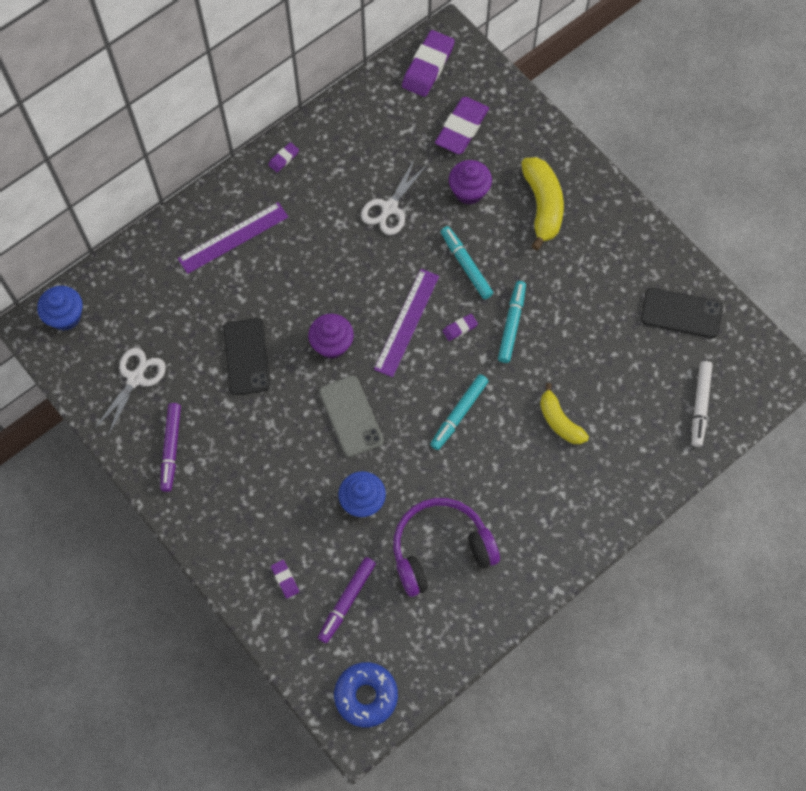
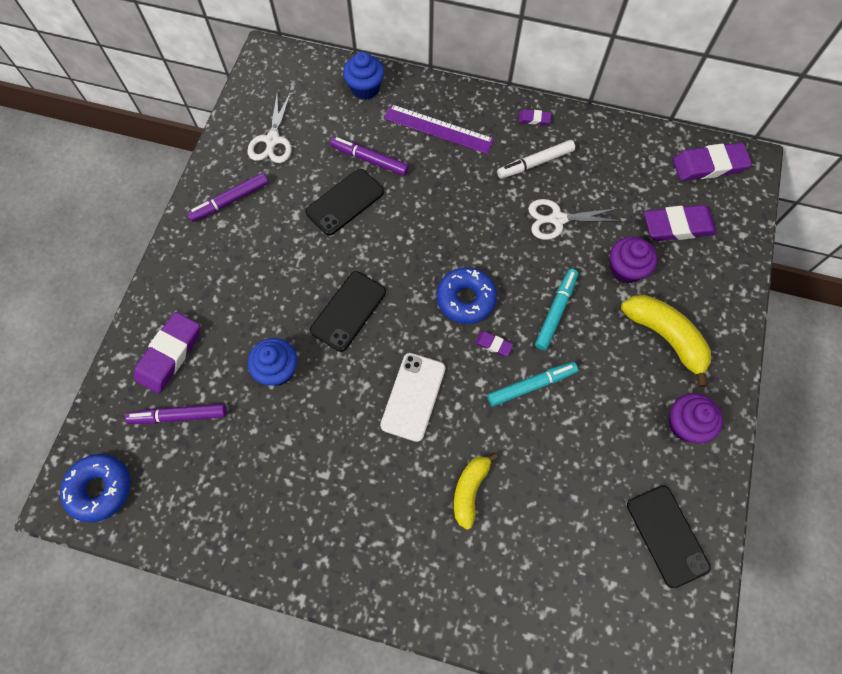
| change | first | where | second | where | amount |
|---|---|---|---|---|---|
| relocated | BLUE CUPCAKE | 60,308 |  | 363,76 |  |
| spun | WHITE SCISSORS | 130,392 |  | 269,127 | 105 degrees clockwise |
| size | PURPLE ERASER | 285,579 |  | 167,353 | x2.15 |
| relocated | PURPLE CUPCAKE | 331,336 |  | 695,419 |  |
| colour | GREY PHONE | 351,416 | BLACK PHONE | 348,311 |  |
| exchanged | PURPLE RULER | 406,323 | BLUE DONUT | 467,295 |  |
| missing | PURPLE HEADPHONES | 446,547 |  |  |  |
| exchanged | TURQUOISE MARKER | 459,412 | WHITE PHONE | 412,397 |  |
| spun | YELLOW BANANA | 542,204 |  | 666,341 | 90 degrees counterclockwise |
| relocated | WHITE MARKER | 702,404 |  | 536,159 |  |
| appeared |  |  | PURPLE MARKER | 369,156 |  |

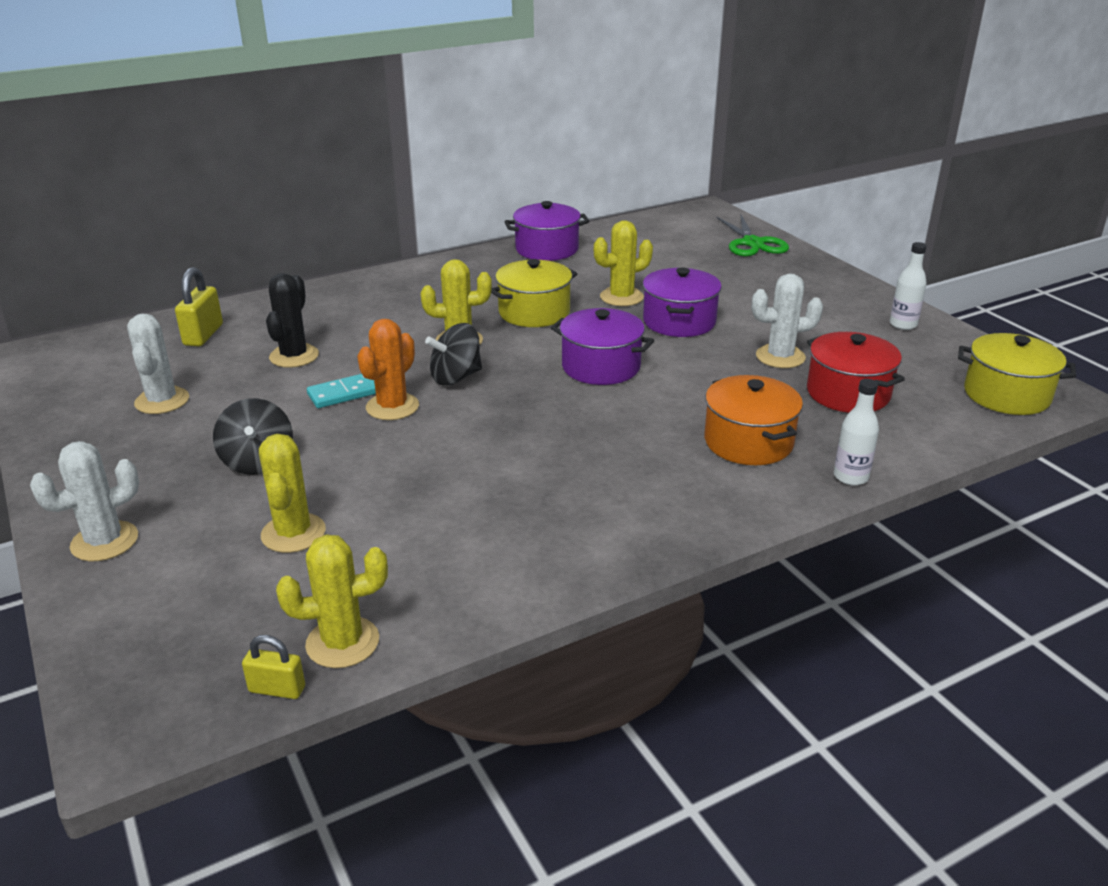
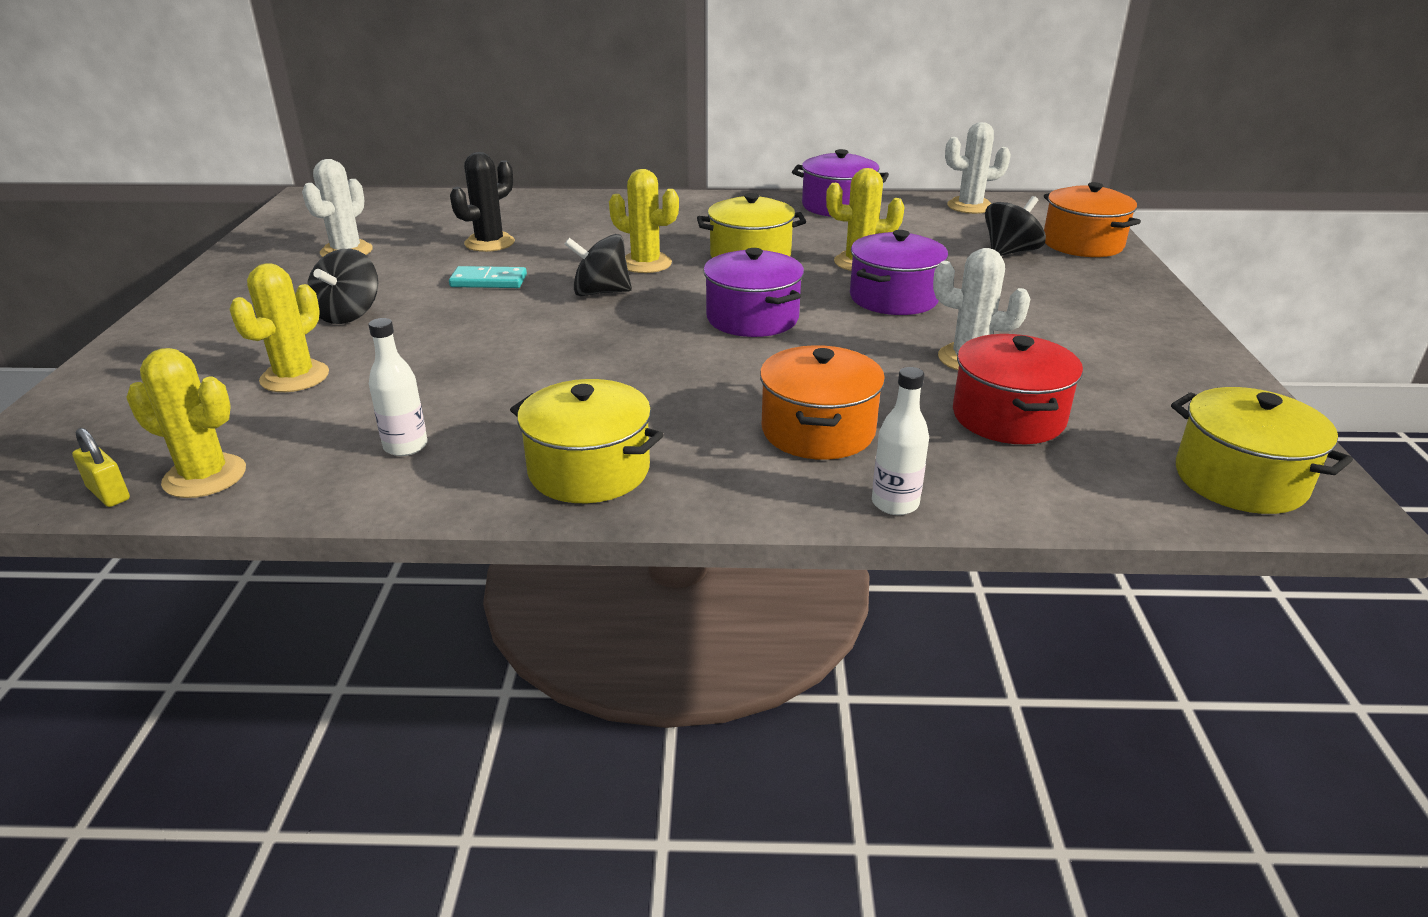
| change | first | where | second | where | amount |
|---|---|---|---|---|---|
| relocated | WHITE CACTUS | 84,501 |  | 978,168 |  |
| missing | YELLOW PADLOCK | 199,306 |  |  |  |
| missing | ORANGE CACTUS | 388,369 |  |  |  |
| exchanged | GREEN SCISSORS | 752,234 | ORANGE POT | 1092,219 |  |
| relocated | WHITE BOTTLE | 908,286 |  | 397,387 |  |
| appeared |  |  | YELLOW POT | 587,441 |  |
| appeared |  |  | BLACK SPINNING TOP | 1015,226 |  |

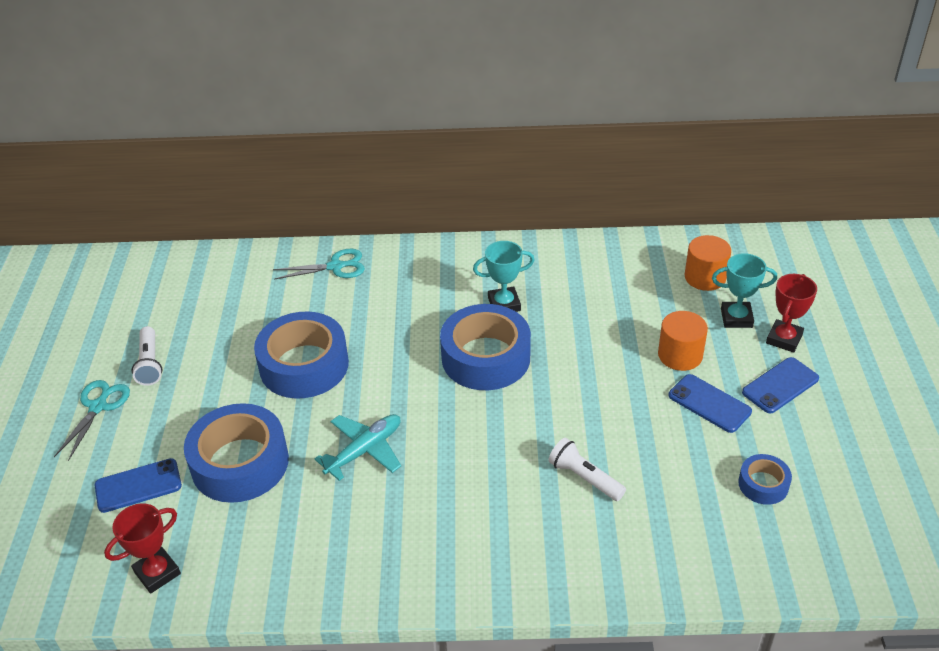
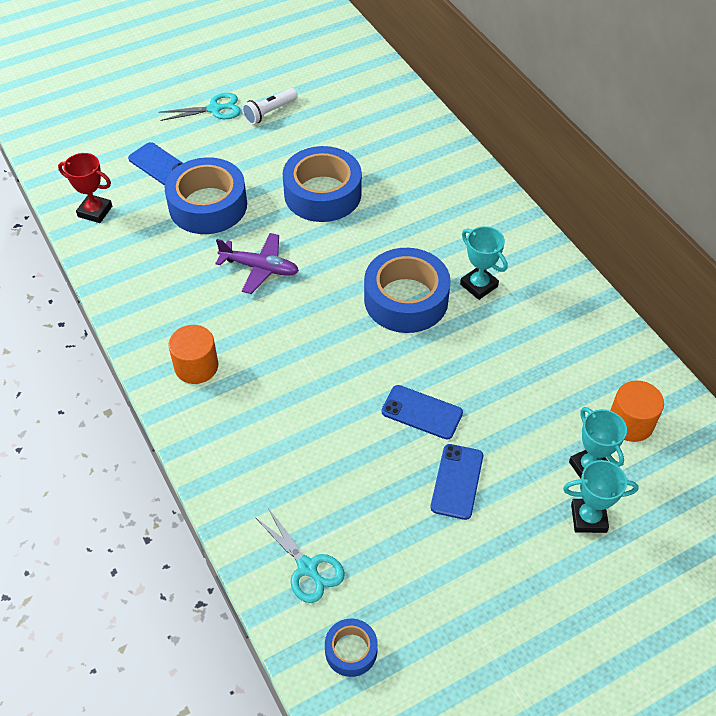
| change | first | where | second | where | amount |
|---|---|---|---|---|---|
| relocated | TURQUOISE SCISSORS | 319,264 |  | 300,555 |  |
| colour | TURQUOISE PLANE | 358,447 | PURPLE PLANE | 257,263 |  |
| missing | WHITE FLASHLIGHT | 587,469 |  |  |  |
| relocated | ORANGE CYLINDER | 683,341 |  | 193,354 |  |
| relocated | BLUE TAPE | 765,479 |  | 351,648 |  |
| relocated | BLUE PHONE | 780,385 |  | 422,412 |  |
| colour | RED TROPHY | 791,313 | TURQUOISE TROPHY | 601,496 |  |

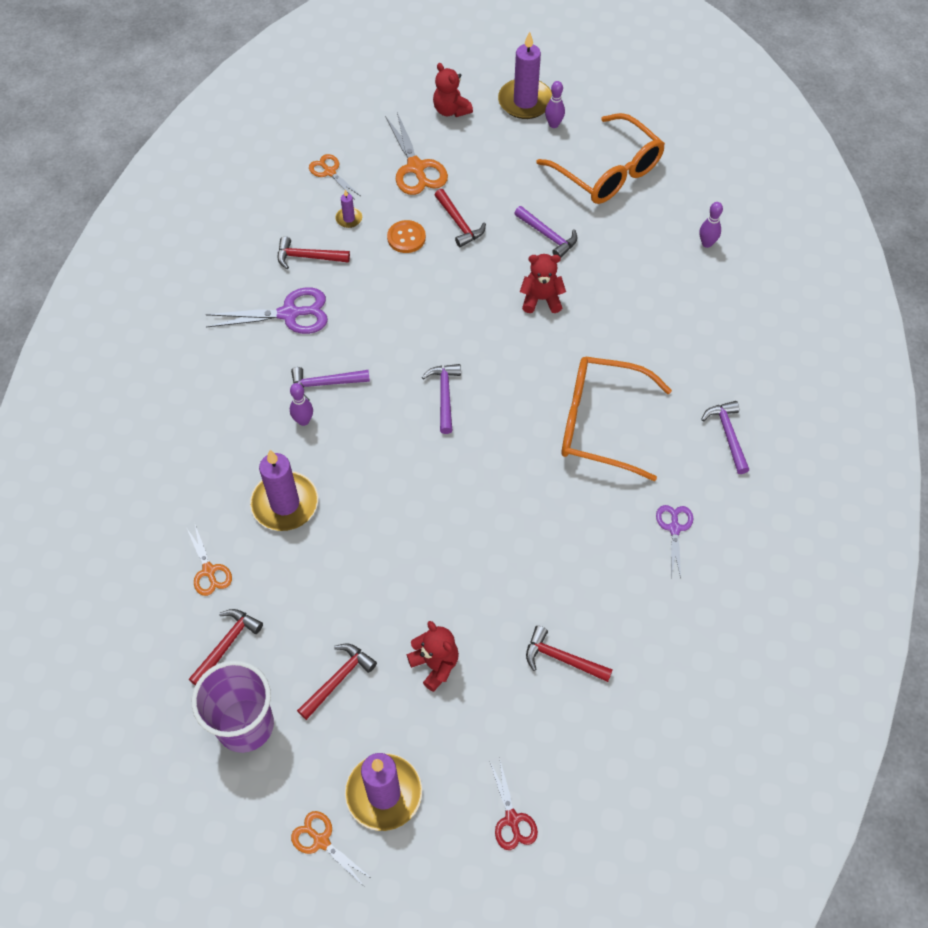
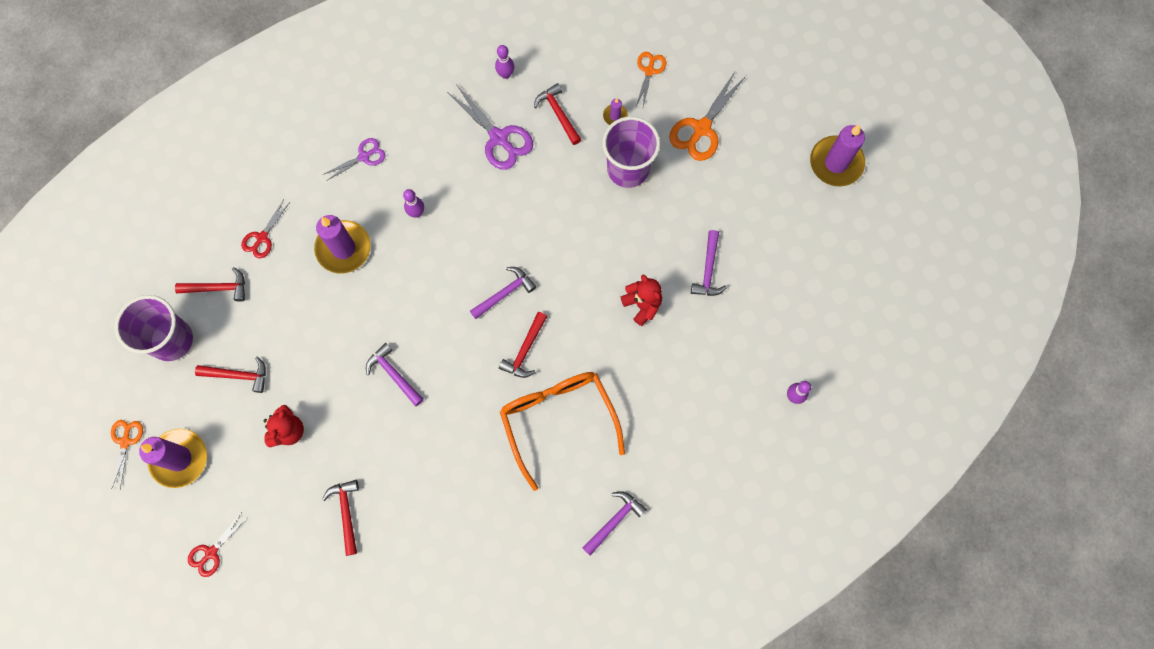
| change | first | where | second | where | amount |
|---|---|---|---|---|---|
| colour | ORANGE SCISSORS | 209,560 | RED SCISSORS | 265,228 |  |
| relocated | PURPLE HAMMER | 330,383 |  | 395,374 |  |
| exchanged | ORANGE BUTTON | 406,236 | PURPLE CUP | 631,152 |  |
| missing | RED TEDDY BEAR | 453,90 |  |  |  |
| relocated | RED HAMMER | 460,218 |  | 523,345 |  |
| missing | ORANGE GLASSES | 600,158 |  |  |  |
| relocated | PURPLE BOWLING PIN | 555,104 |  | 504,62 |  |
| relocated | PURPLE SCISSORS | 675,541 |  | 355,159 |  |

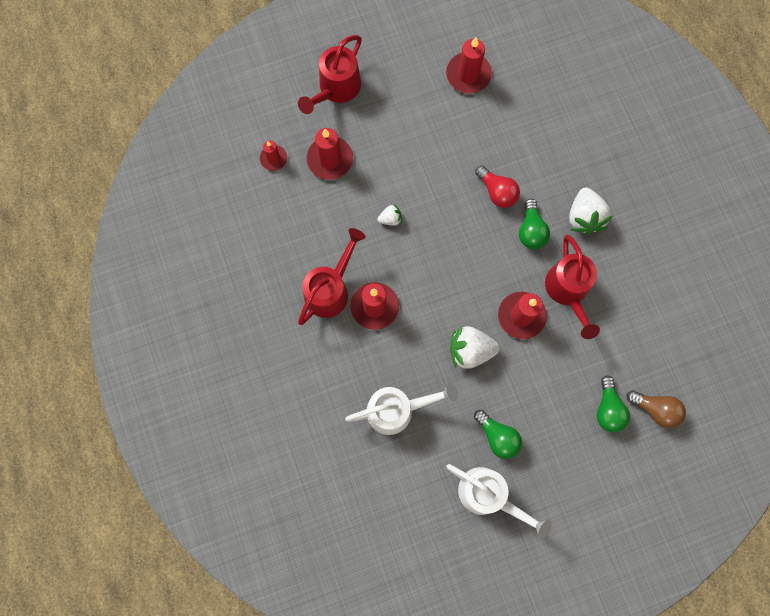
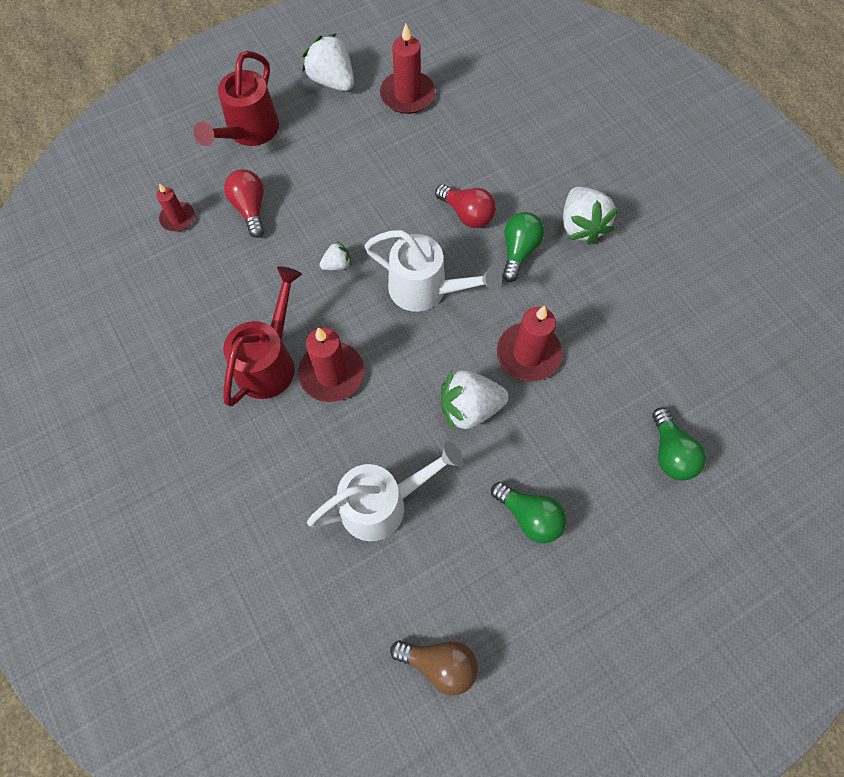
| change | first | where | second | where | amount |
|---|---|---|---|---|---|
| exchanged | RED CANDLE | 329,154 | RED LIGHT BULB | 244,203 |  |
| relocated | WHITE WATERING CAN | 499,501 |  | 433,271 |  |
| spun | GREEN LIGHT BULB | 534,223 |  | 523,247 | 150 degrees counterclockwise |
| missing | RED WATERING CAN | 572,287 |  |  |  |
| relocated | BROWN LIGHT BULB | 656,409 |  | 434,667 |  |
| appeared |  |  | WHITE STRAWBERRY | 328,62 |  |

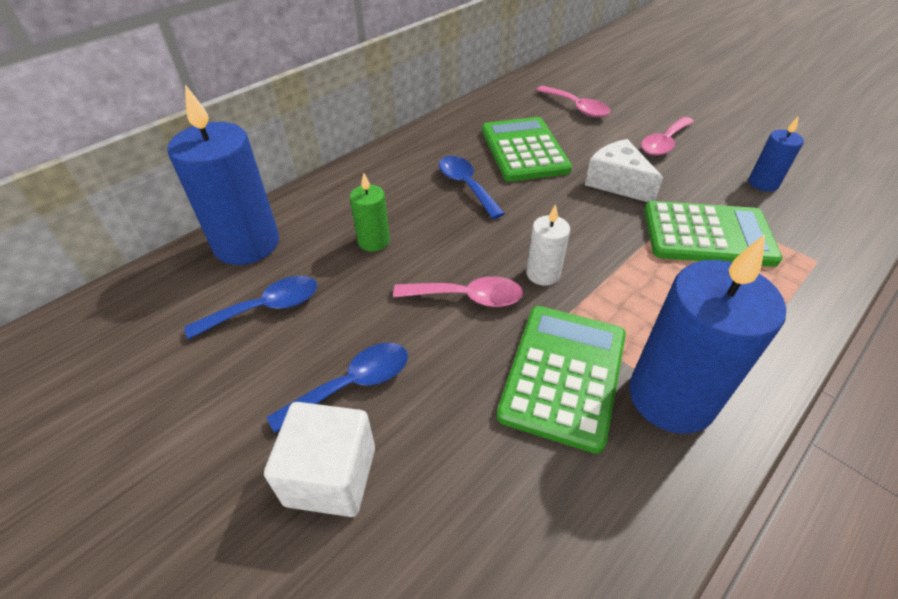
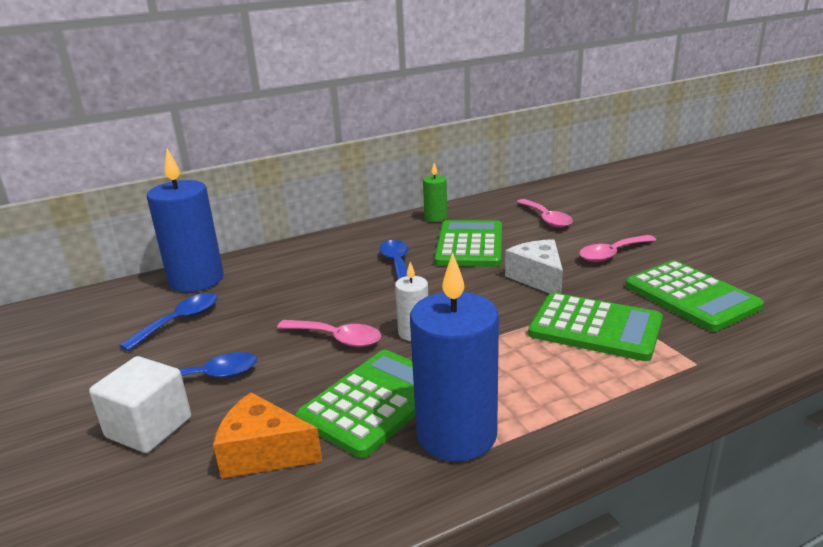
| change | first | where | second | where | amount |
|---|---|---|---|---|---|
| spun | BLUE SPOON | 250,308 |  | 168,322 | 45 degrees counterclockwise |
| relocated | GREEN CANDLE | 370,212 |  | 435,192 |  |
| exchanged | BLUE CANDLE | 776,154 | GREEN CALCULATOR | 694,296 |  |
| appeared |  |  | ORANGE CHEESE | 267,435 |  |

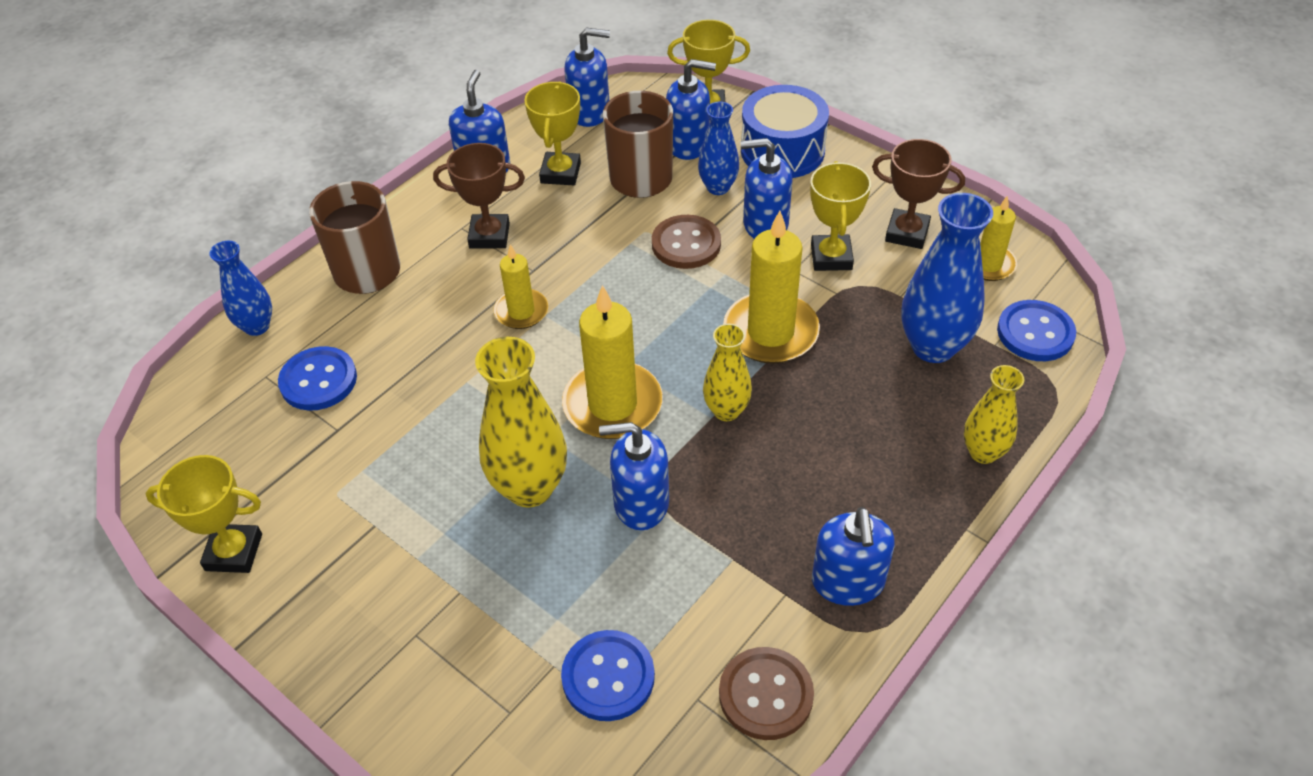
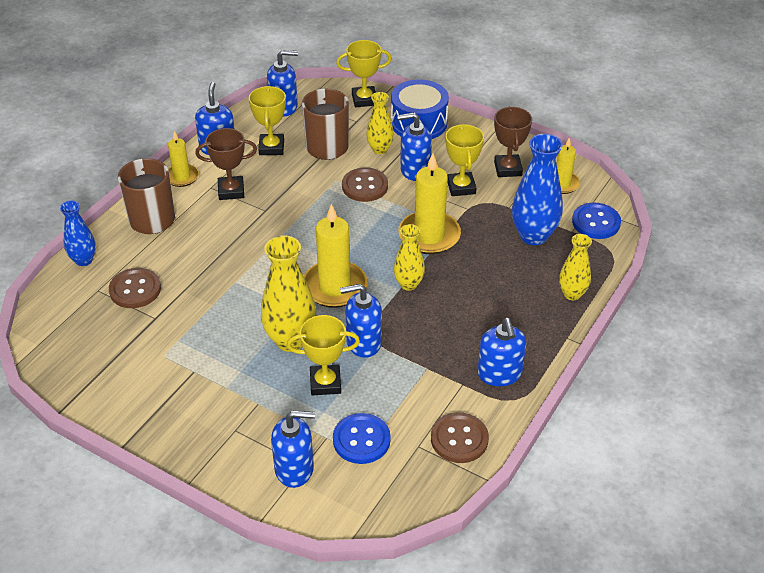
| change | first | where | second | where | amount |
|---|---|---|---|---|---|
| relocated | YELLOW TROPHY | 203,514 |  | 323,355 |  |
| colour | BLUE BUTTON | 317,378 | BROWN BUTTON | 135,288 |  |
| relocated | YELLOW CANDLE | 521,286 |  | 183,159 |  |
| relocated | BLUE SOAP DISPENSER | 691,109 |  | 293,449 |  |
| colour | BLUE VASE | 718,148 | YELLOW VASE | 380,123 |  |
| spun | BROWN TROPHY | 918,194 |  | 513,141 | 75 degrees clockwise |

